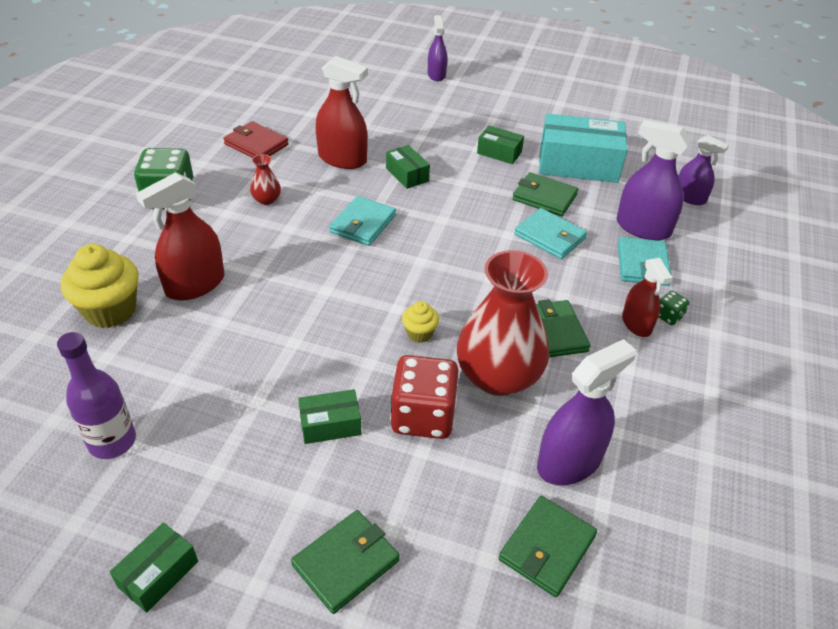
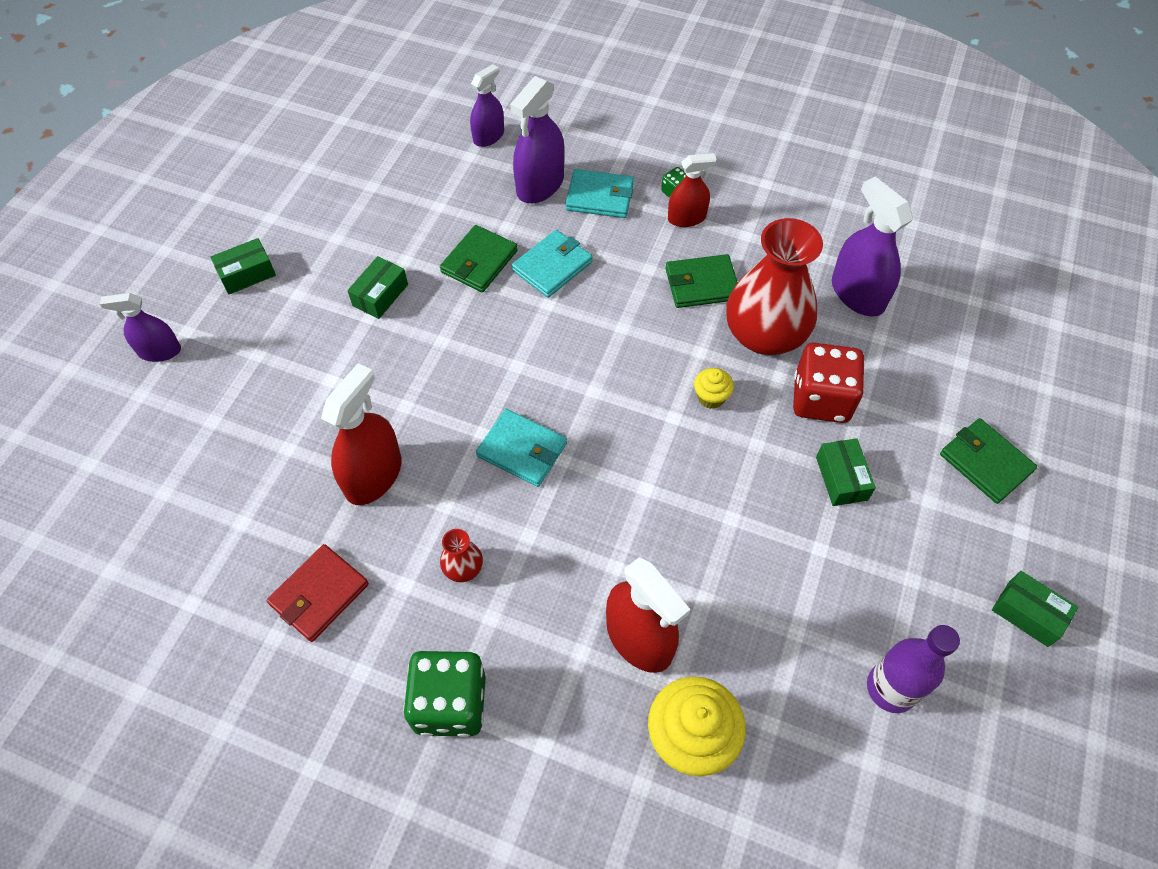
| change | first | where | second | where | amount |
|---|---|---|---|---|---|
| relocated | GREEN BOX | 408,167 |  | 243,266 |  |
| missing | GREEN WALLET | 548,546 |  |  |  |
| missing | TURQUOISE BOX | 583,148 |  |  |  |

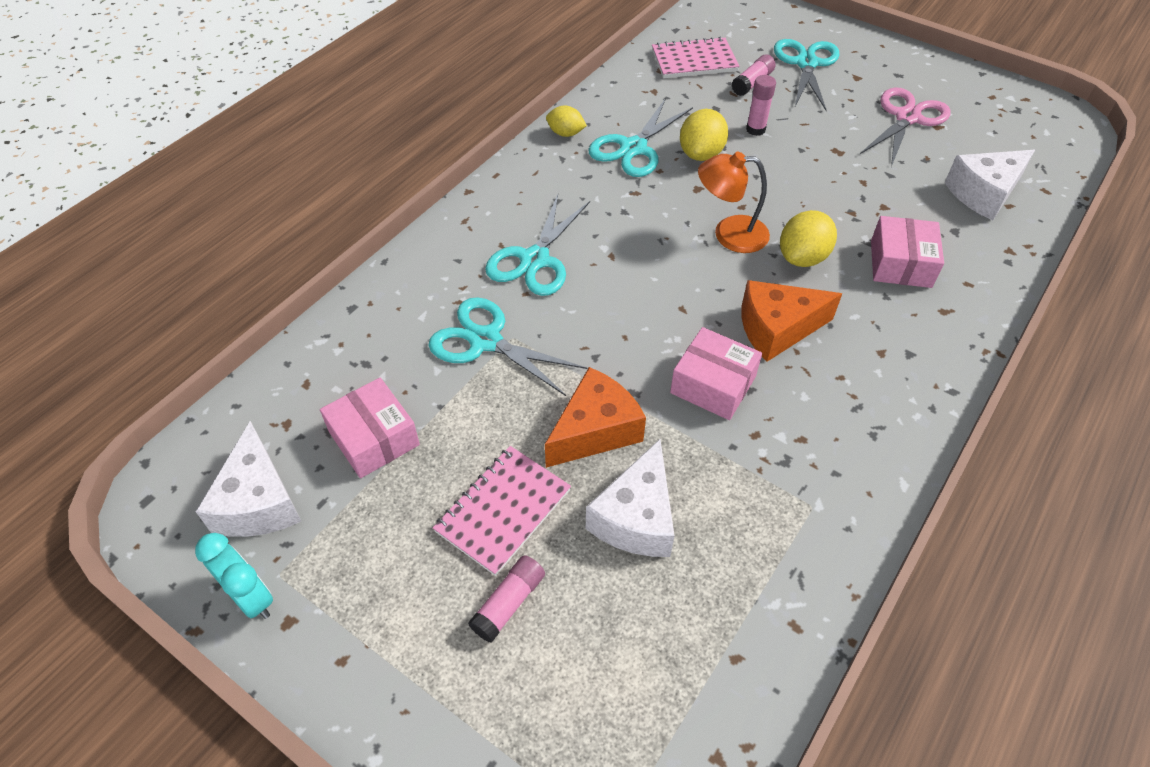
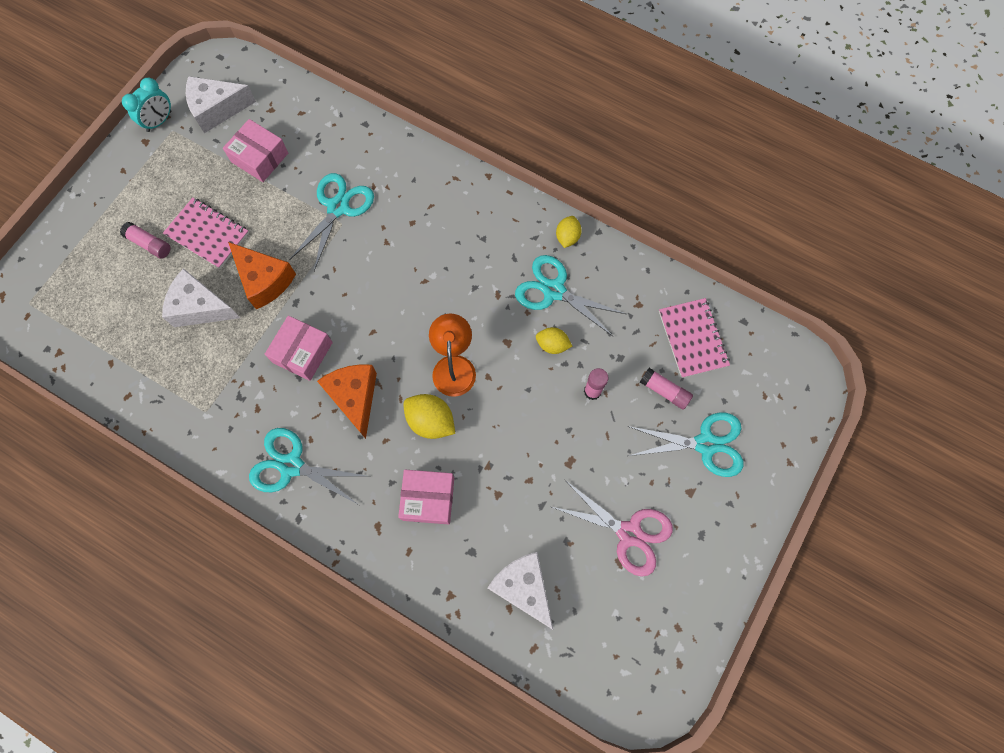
| change | first | where | second | where | amount |
|---|---|---|---|---|---|
| spun | PINK BOX | 370,428 |  | 255,150 | 75 degrees clockwise |
| relocated | TURQUOISE SCISSORS | 537,245 |  | 310,466 |  |
| size | YELLOW LEMON | 704,135 |  | 554,340 | x0.65 |

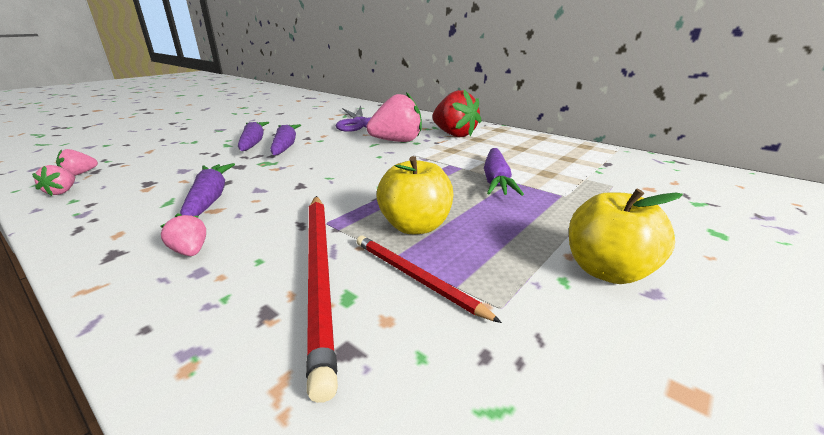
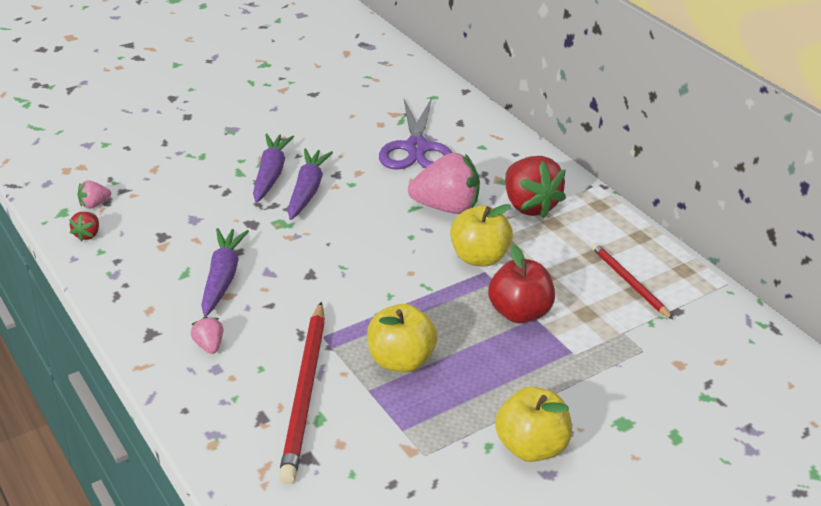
| change | first | where | second | where | amount |
|---|---|---|---|---|---|
| colour | PINK STRAWBERRY | 53,180 | RED STRAWBERRY | 84,226 |  |
| relocated | RED PENCIL | 429,279 |  | 632,281 |  |
| exchanged | PURPLE CARROT | 504,172 | RED APPLE | 521,284 |  |
| appeared |  |  | YELLOW APPLE | 481,235 |  |

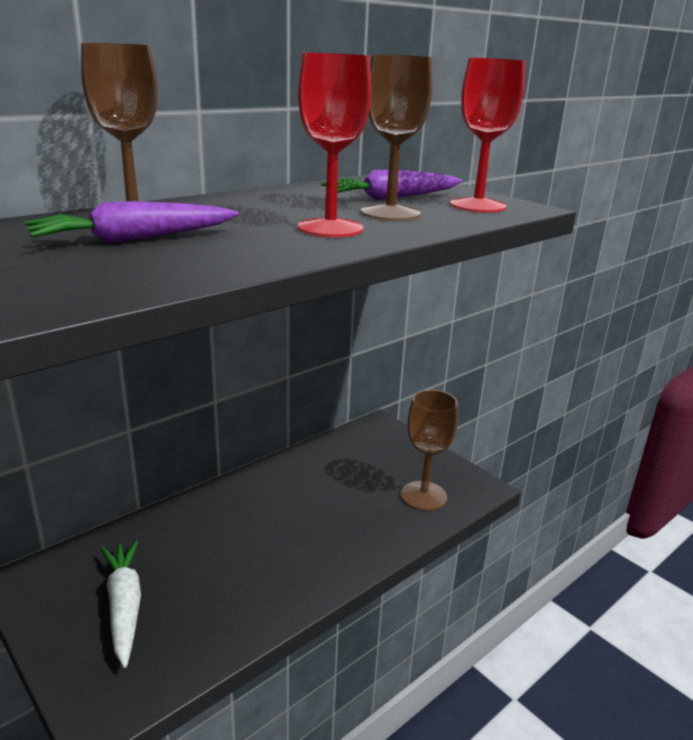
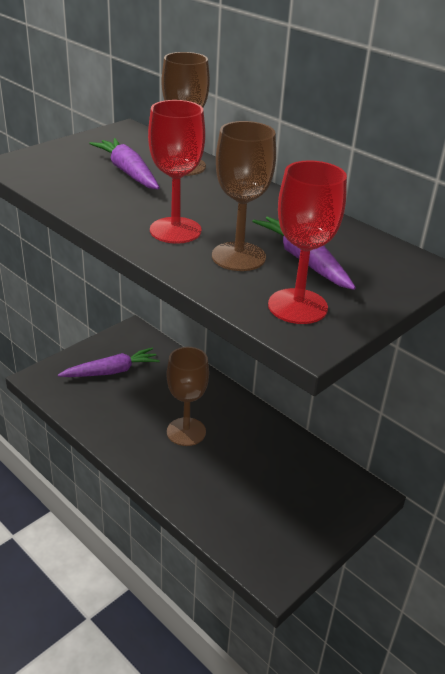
| change | first | where | second | where | amount |
|---|---|---|---|---|---|
| colour | WHITE CARROT | 121,604 | PURPLE CARROT | 109,362 |  |
| relocated | BROWN GOBLET | 429,450 |  | 188,396 |  |

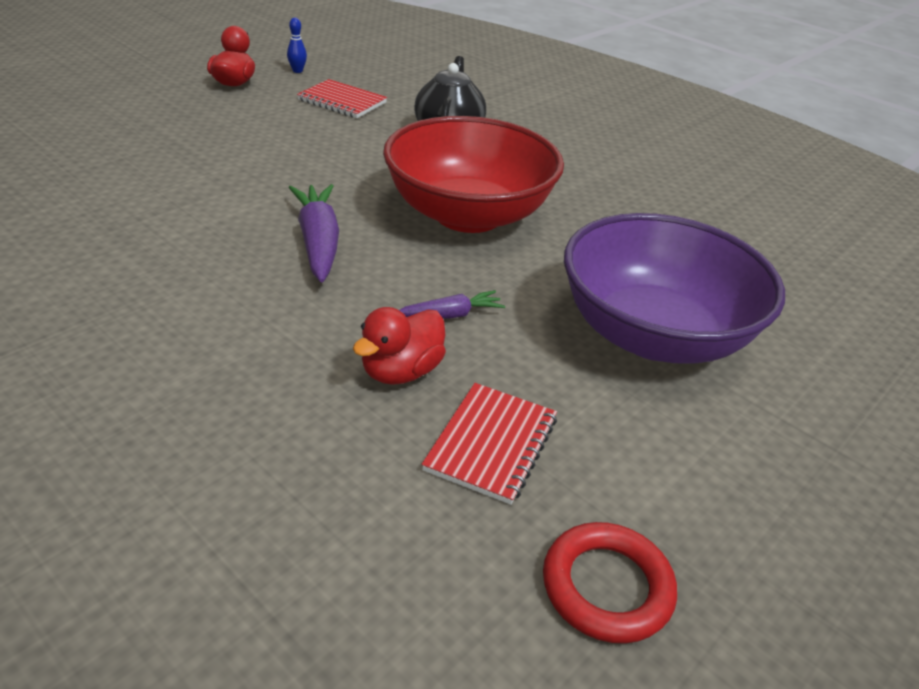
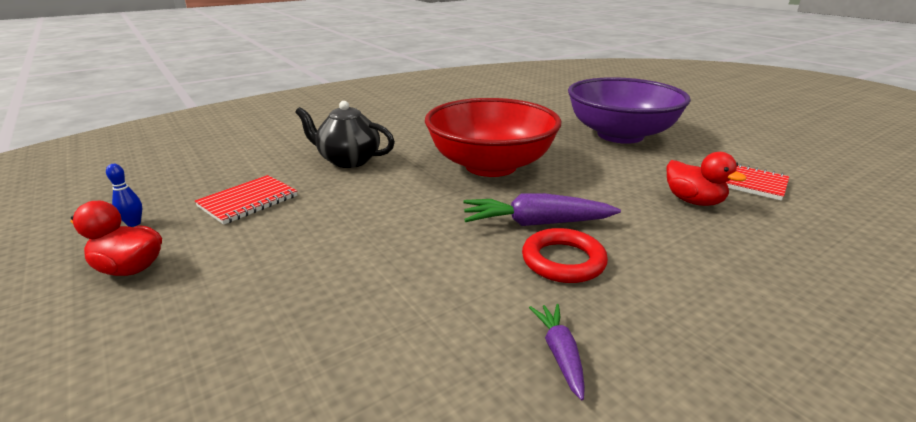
| change | first | where | second | where | amount |
|---|---|---|---|---|---|
| relocated | PURPLE CARROT | 452,304 |  | 557,352 |  |
| relocated | RED RING | 610,583 |  | 565,255 |  |

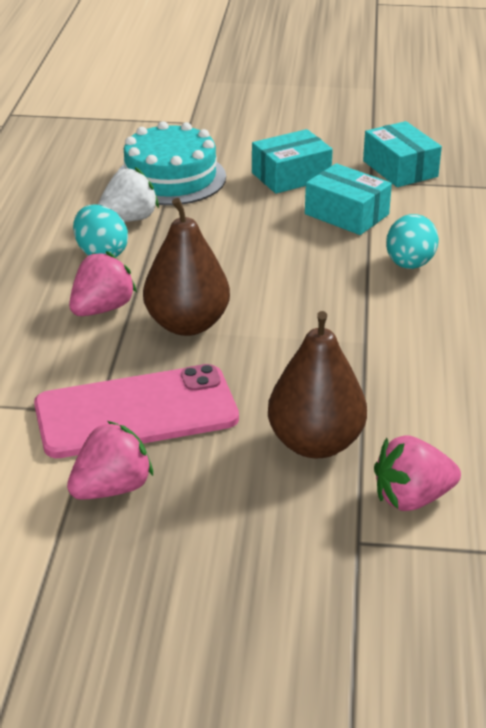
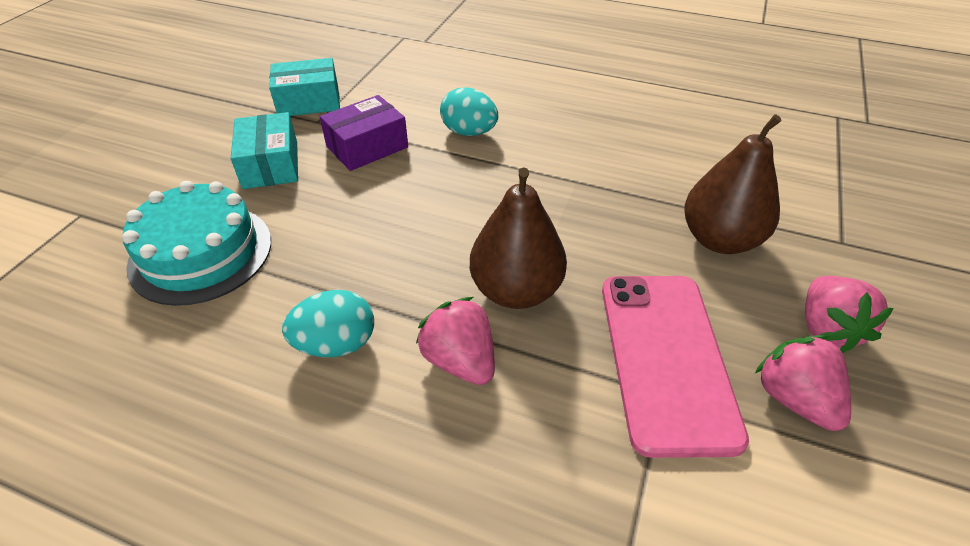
| change | first | where | second | where | amount |
|---|---|---|---|---|---|
| missing | WHITE STRAWBERRY | 128,194 |  |  |  |
| colour | TURQUOISE BOX | 348,199 | PURPLE BOX | 364,133 |  |
| relocated | PINK STRAWBERRY | 417,473 |  | 849,314 |  |

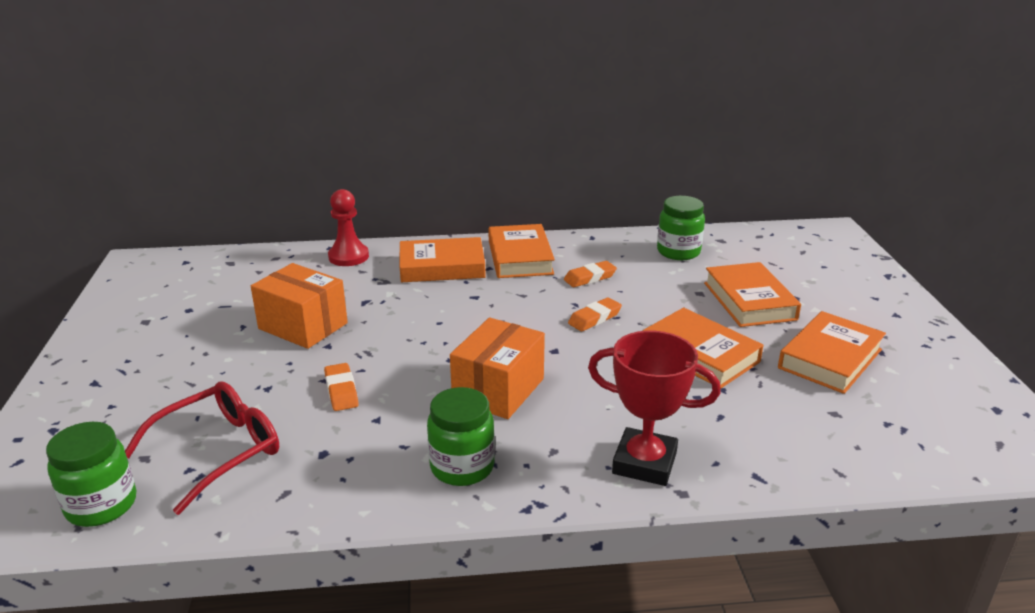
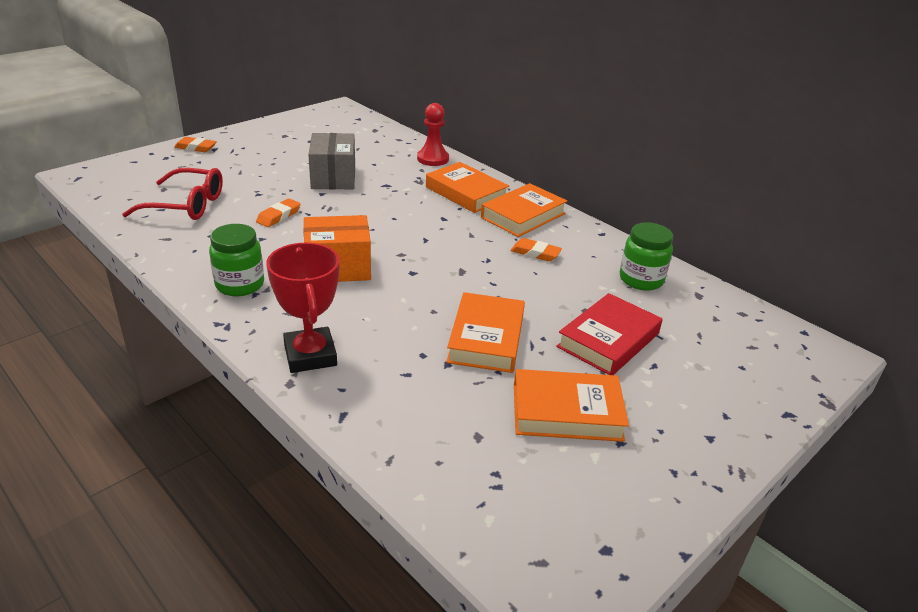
| change | first | where | second | where | amount |
|---|---|---|---|---|---|
| missing | GREEN JAR | 91,474 |  |  |  |
| colour | ORANGE BOX | 299,306 | GREY BOX | 331,161 |  |
| relocated | ORANGE ERASER | 595,314 |  | 195,144 |  |
| colour | ORANGE BOOK | 752,294 | RED BOOK | 609,334 |  |

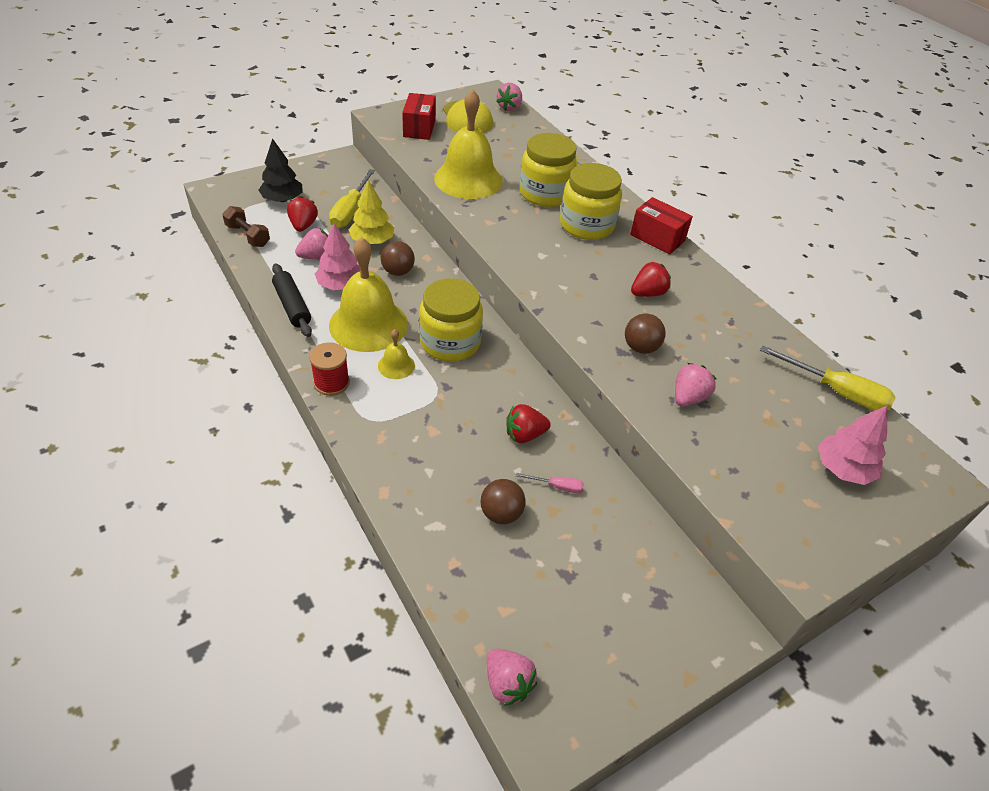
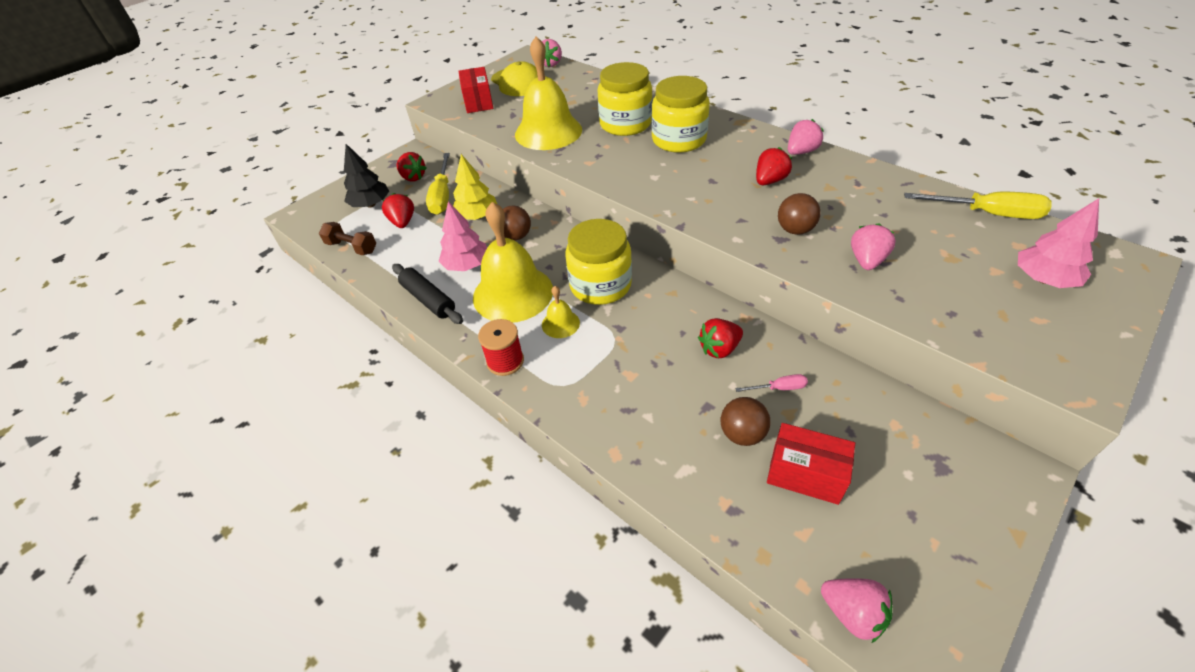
| change | first | where | second | where | amount |
|---|---|---|---|---|---|
| relocated | PINK STRAWBERRY | 311,244 |  | 806,137 |  |
| relocated | RED BOX | 661,225 |  | 811,464 |  |
| appeared |  |  | RED STRAWBERRY | 412,166 |  |

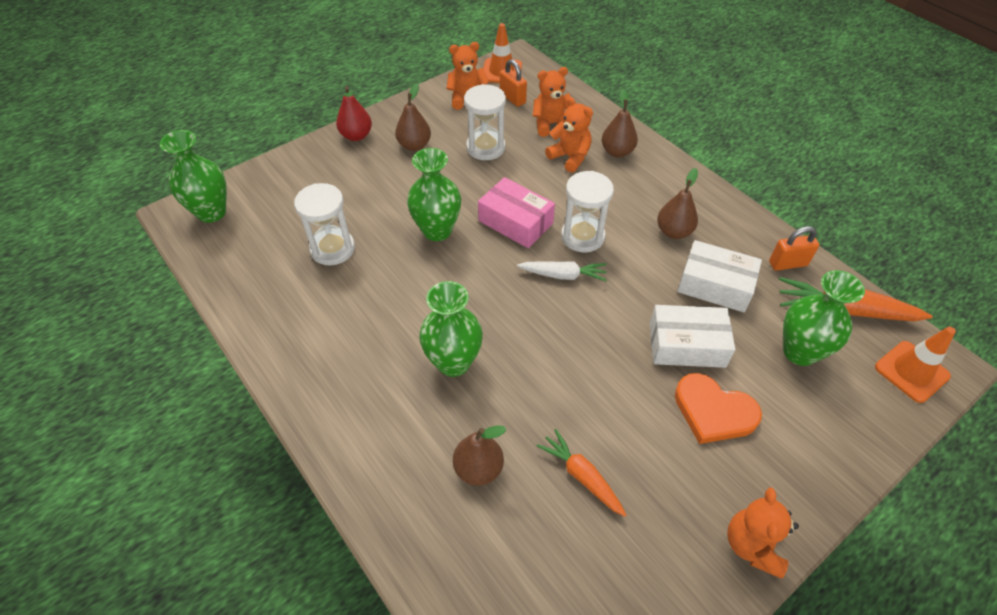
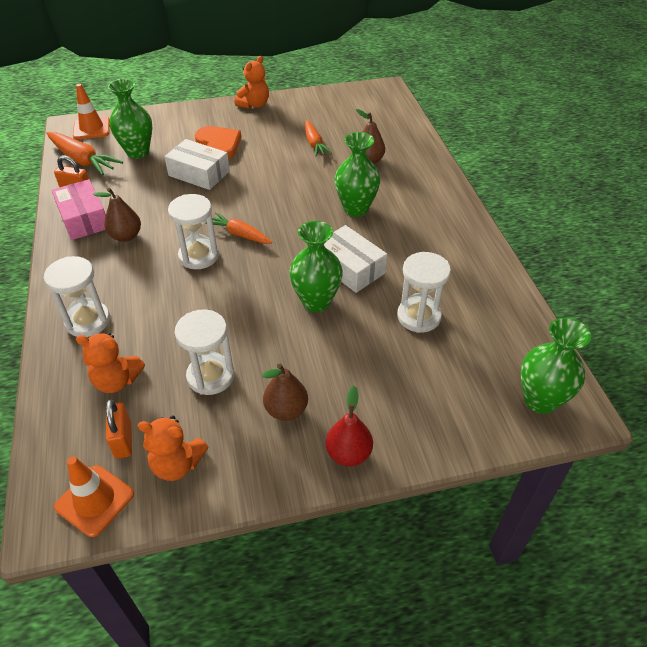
| change | first | where | second | where | amount |
|---|---|---|---|---|---|
| relocated | PINK BOX | 516,212 |  | 78,209 |  |
| colour | WHITE CARROT | 562,271 | ORANGE CARROT | 238,228 |  |
| missing | ORANGE TEDDY BEAR | 569,135 |  |  |  |
| exchanged | BROWN PEAR | 620,123 | WHITE HOURGLASS | 77,296 |  |
| relocated | WHITE BOX | 719,276 |  | 355,259 |  |

